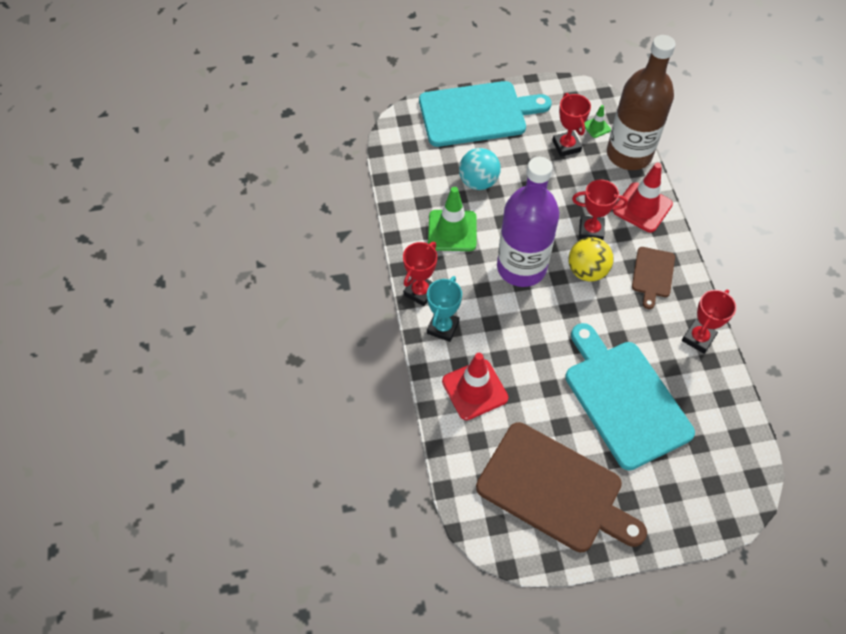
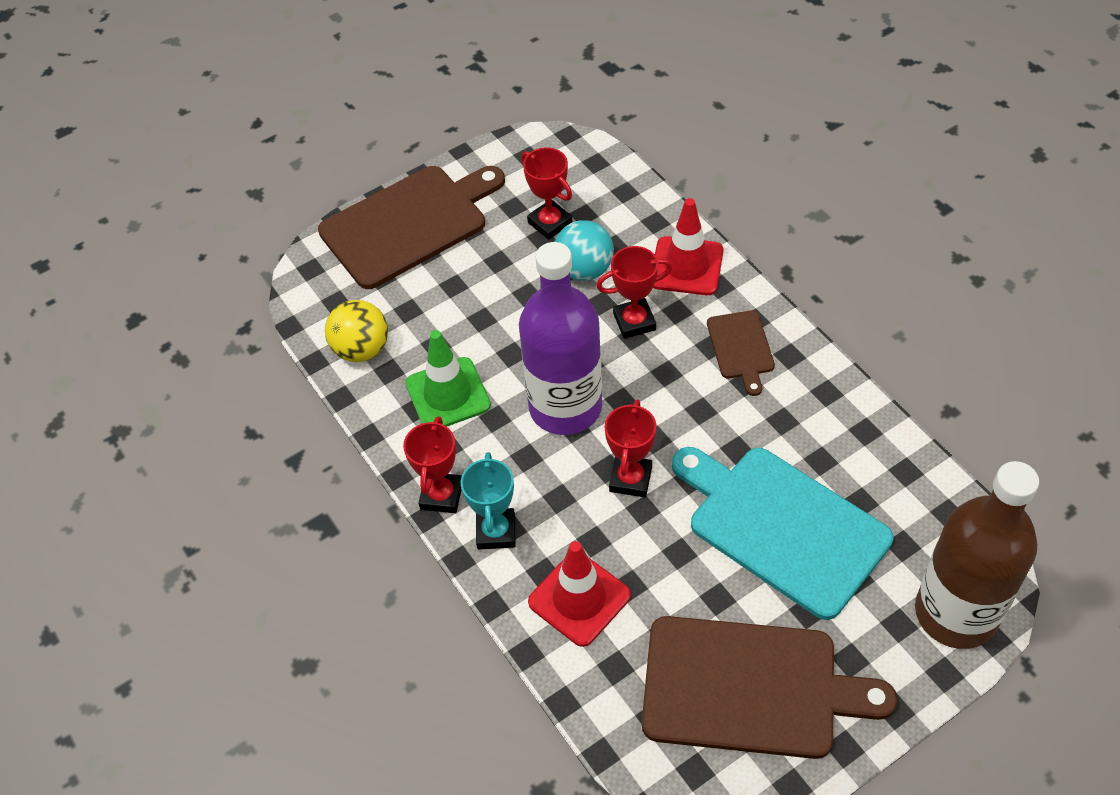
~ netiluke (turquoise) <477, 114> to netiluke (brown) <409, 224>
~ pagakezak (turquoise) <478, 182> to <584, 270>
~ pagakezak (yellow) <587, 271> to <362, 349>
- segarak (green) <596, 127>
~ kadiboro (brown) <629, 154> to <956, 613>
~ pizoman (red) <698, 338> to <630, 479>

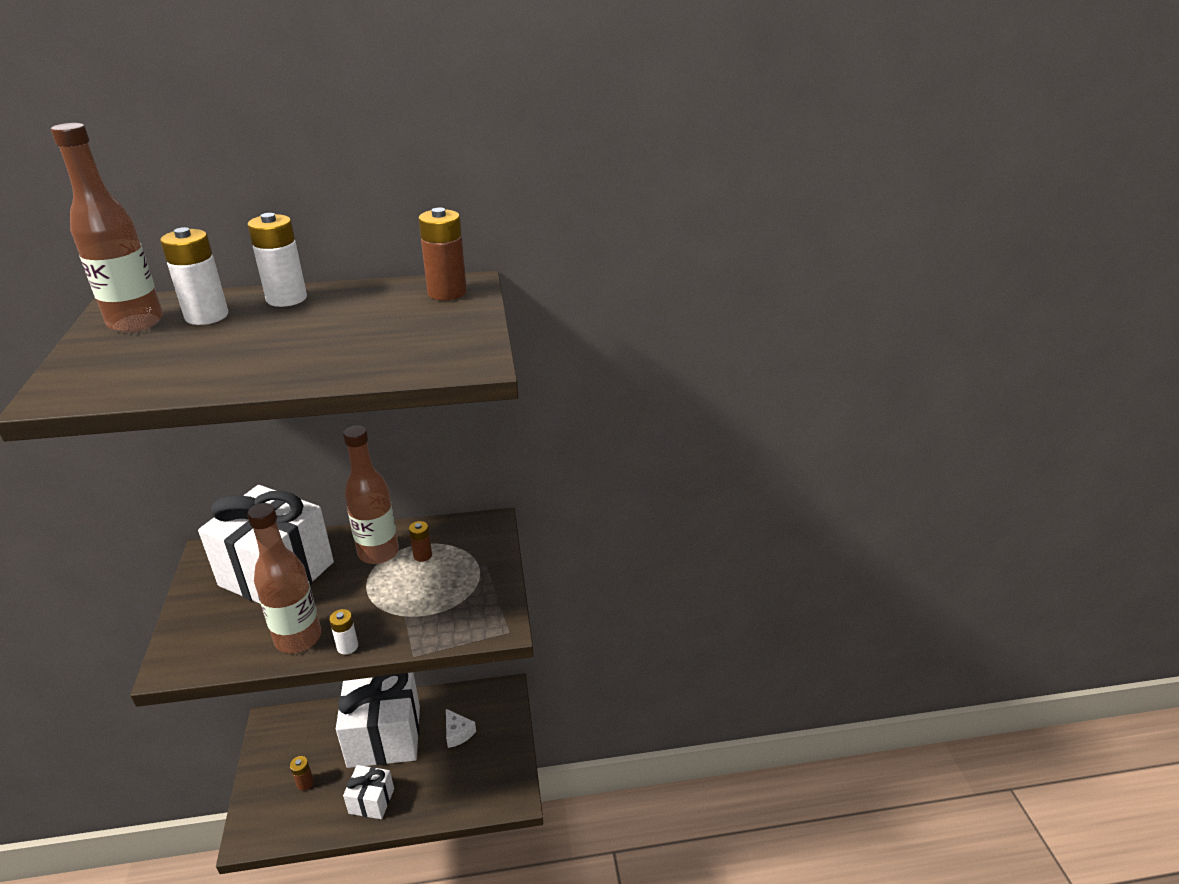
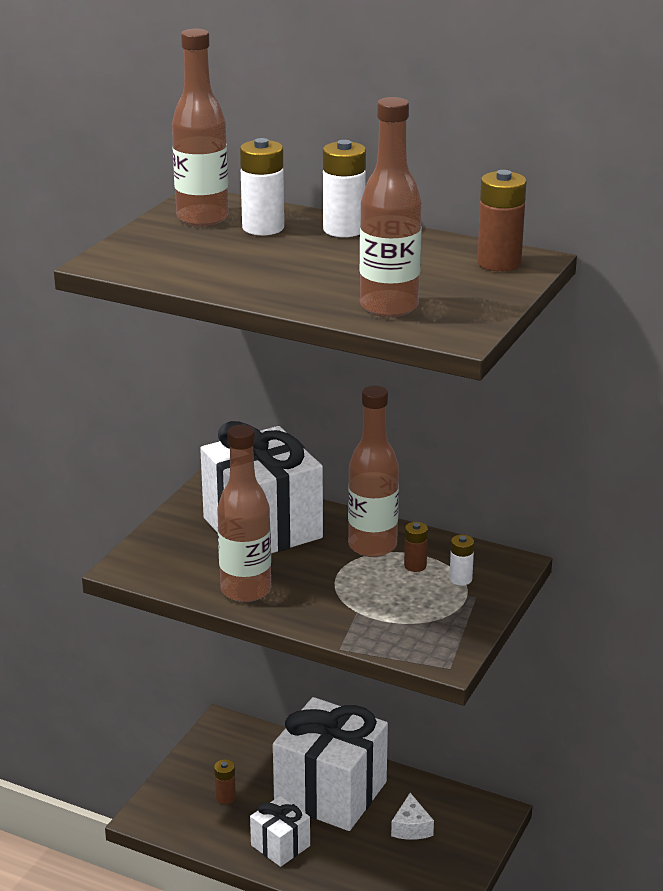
~ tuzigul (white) <347, 646> to <460, 579>
+ kadiboro (brown) <389, 307>

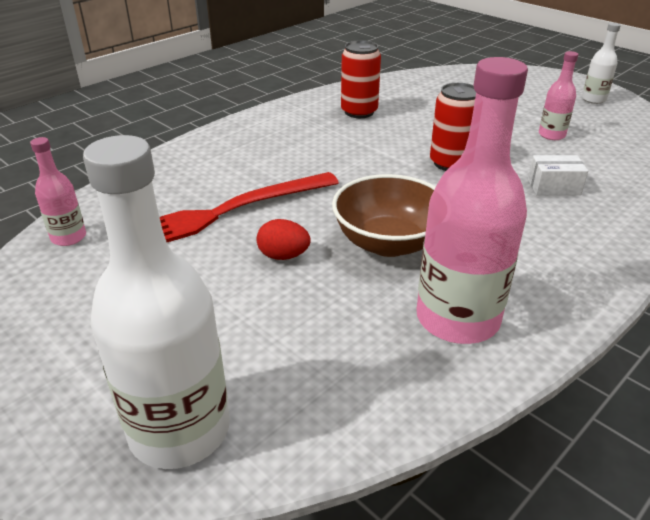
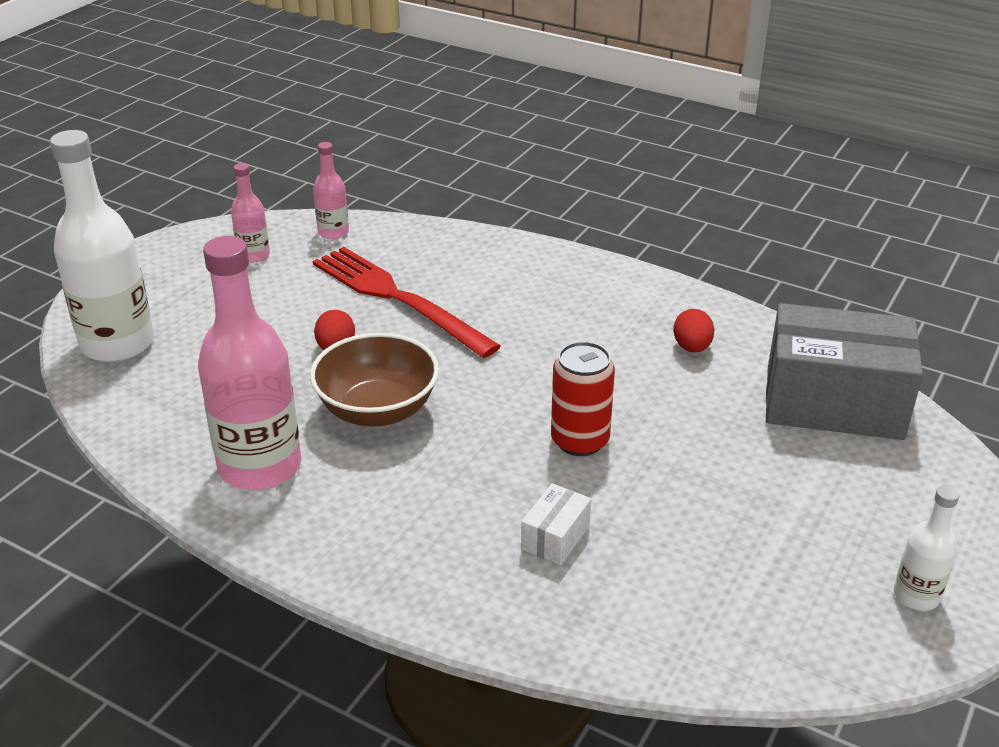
~ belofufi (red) <359, 112> to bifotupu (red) <692, 347>
~ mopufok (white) <553, 187> = <555, 537> 45 degrees clockwise
~ kadiboro (pink) <551, 135> to <254, 255>
+ mopufok (grey) <833, 402>

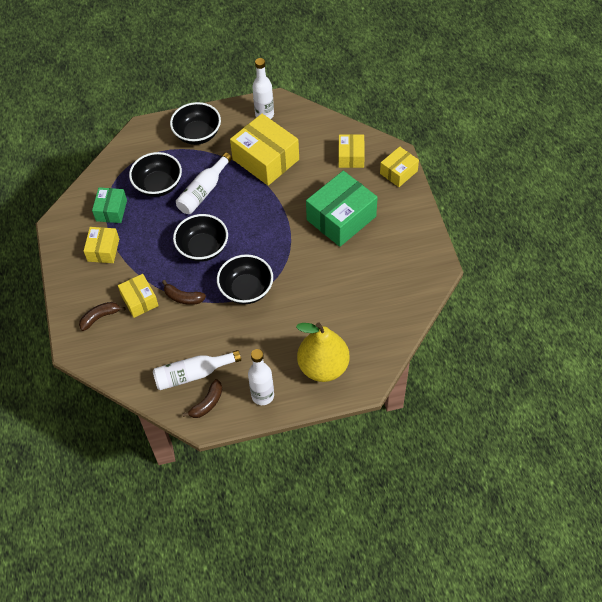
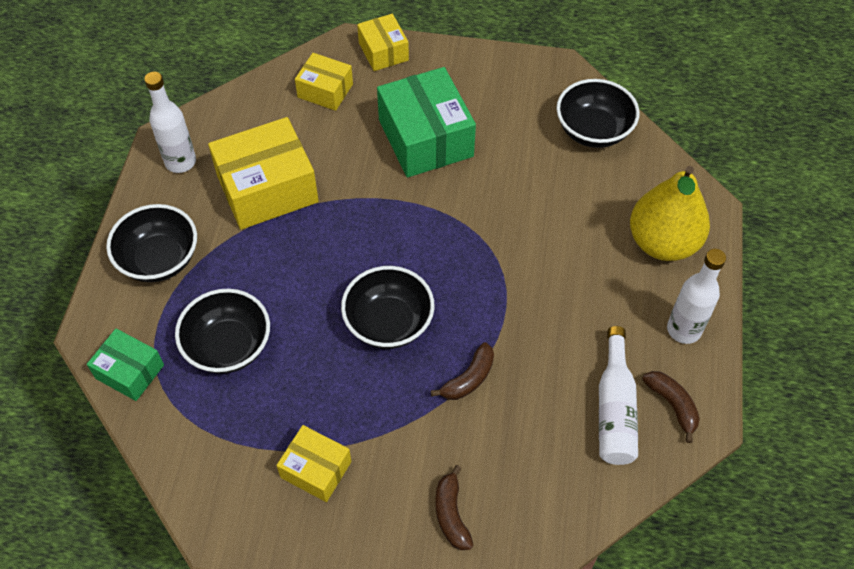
~ mopufok (green) <111, 210> to <130, 372>
- mopufok (yellow) <139, 300>
- kadiboro (white) <203, 191>
~ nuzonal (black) <246, 289> to <593, 131>

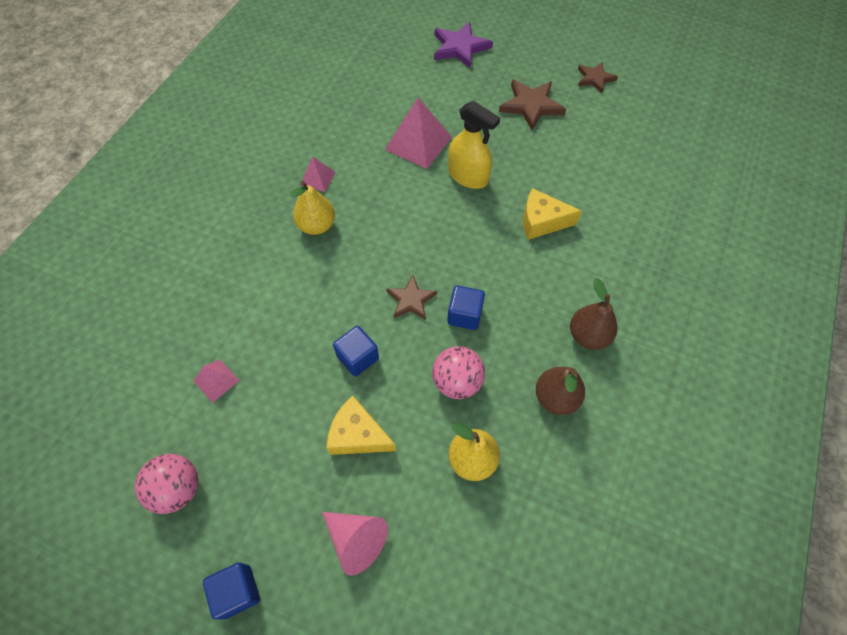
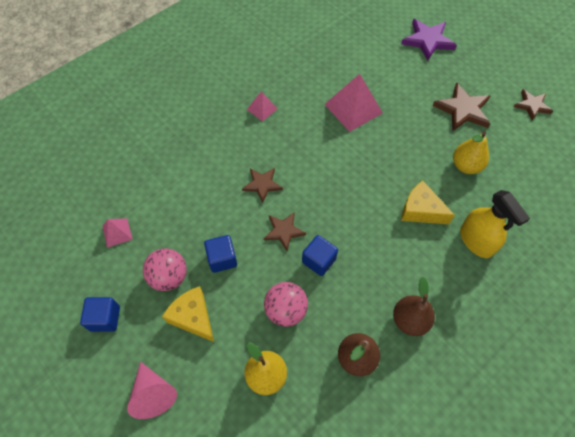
~ pagakezak (pink) <178, 489> to <169, 277>
~ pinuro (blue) <237, 591> to <105, 318>
~ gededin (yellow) <317, 226> to <466, 166>
~ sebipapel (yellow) <468, 176> to <476, 241>
+ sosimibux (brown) <262, 184>

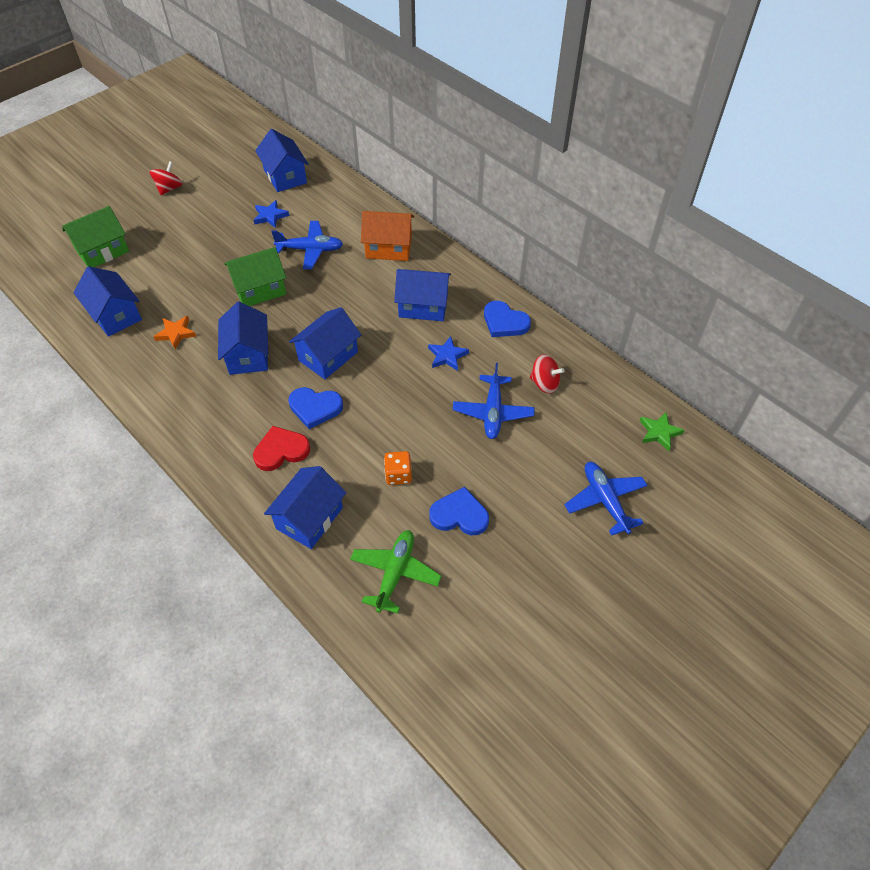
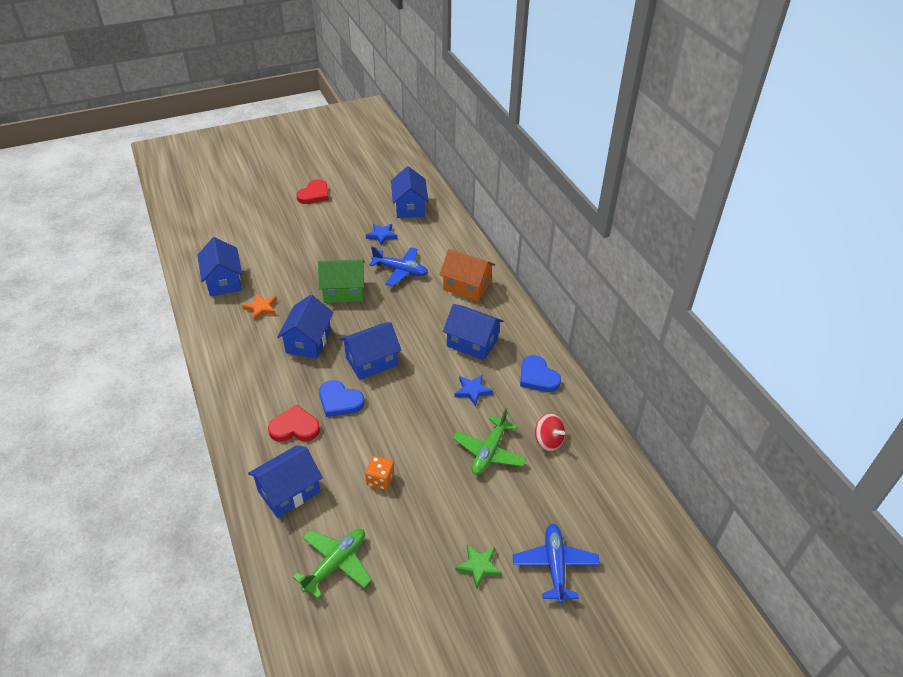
- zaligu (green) <102, 251>
~ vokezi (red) <169, 188> to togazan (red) <314, 194>
- togazan (blue) <459, 515>
~ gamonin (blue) <493, 412> to gamonin (green) <489, 452>
~ sosimibux (green) <659, 432> to <479, 566>

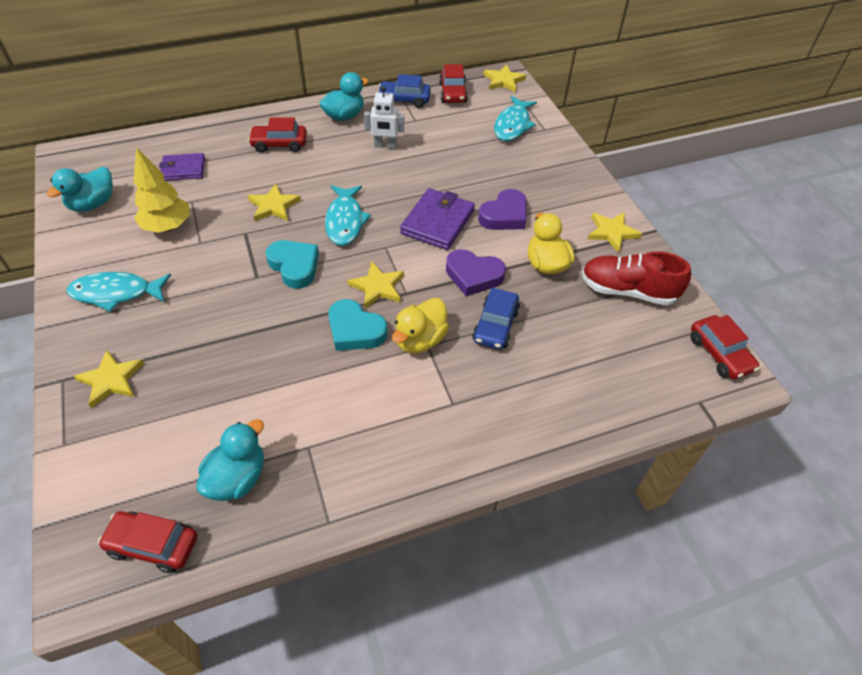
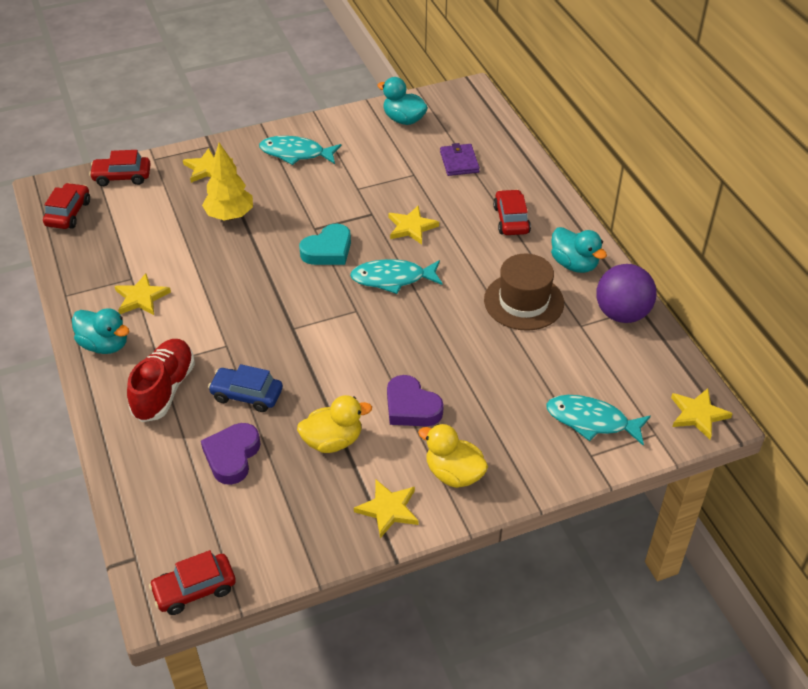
~ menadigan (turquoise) <116, 293> = <296, 153> 75 degrees counterclockwise
~ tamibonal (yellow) <167, 226> to <230, 216>
~ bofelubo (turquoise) <237, 478> to <105, 345>
- togazan (turquoise) <355, 330>
~ sosimibux (yellow) <377, 287> to <141, 297>
~ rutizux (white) <385, 146> to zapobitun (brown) <523, 301>
~ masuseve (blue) <404, 100> to pagakezak (purple) <622, 314>
~ bofelubo (yellow) <420, 340> to <454, 474>
- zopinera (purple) <437, 222>
~ masuseve (red) <453, 93> to <122, 177>
~ togazan (purple) <473, 275> to <232, 456>
~ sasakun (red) <627, 291> to <164, 390>

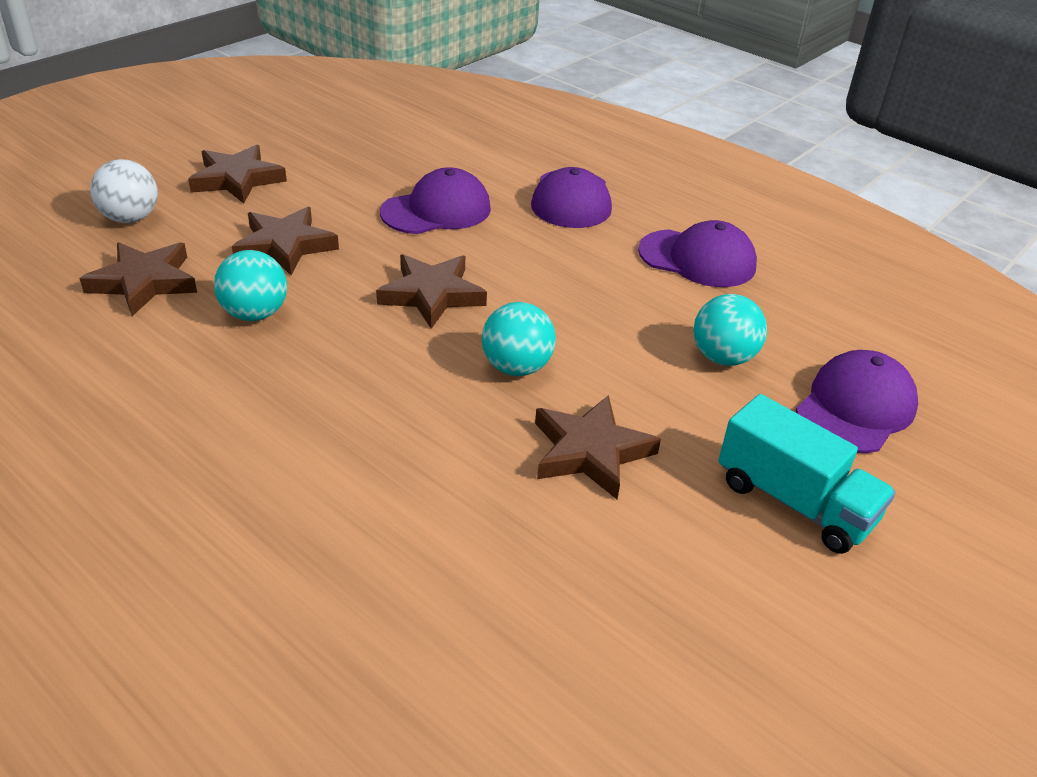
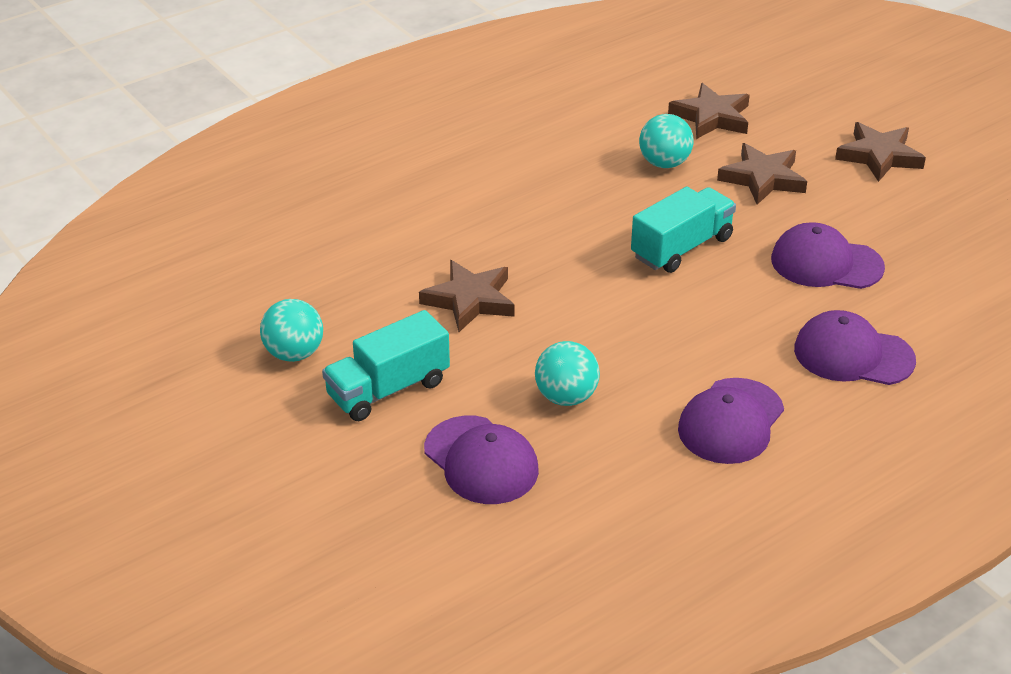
- pagakezak (white) <130, 218>
~ sosimibux (brown) <432, 295> to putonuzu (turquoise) <682, 247>
~ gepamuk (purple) <436, 210> = <826, 263> 120 degrees clockwise
~ pagakezak (turquoise) <516, 367> to <294, 353>

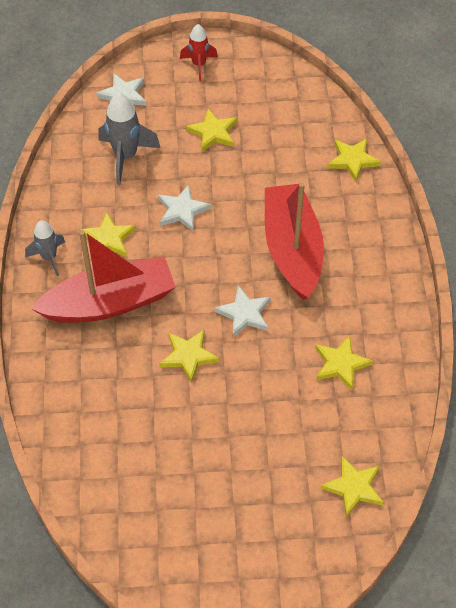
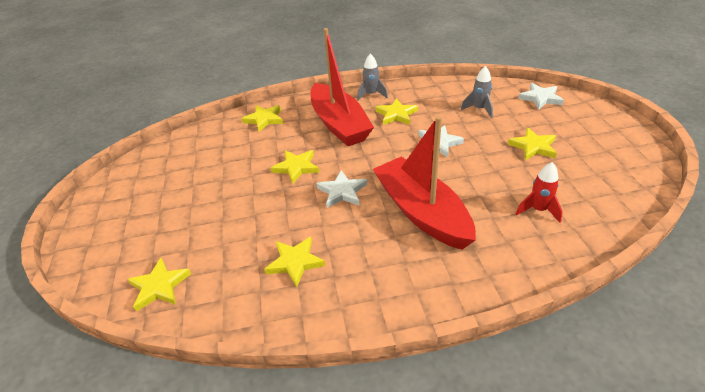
~ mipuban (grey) <126, 156> = <479, 109> x0.63
~ mipuban (red) <199, 65> to <538, 210>
~ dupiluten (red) <292, 249> = <422, 212> 105 degrees counterclockwise
~ sosimibux (yellow) <352, 160> to <264, 119>

